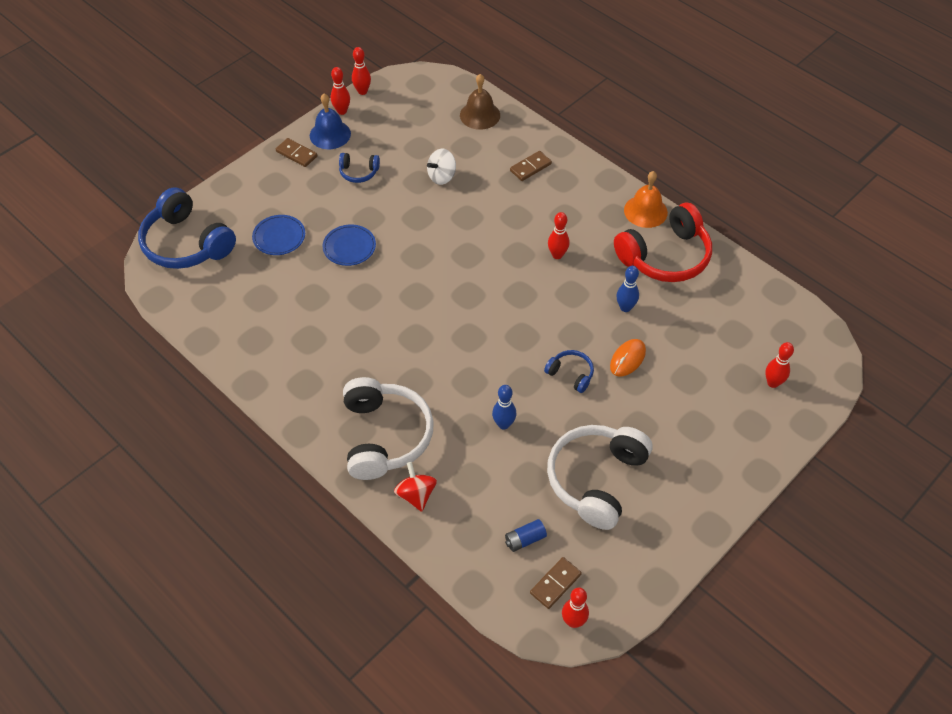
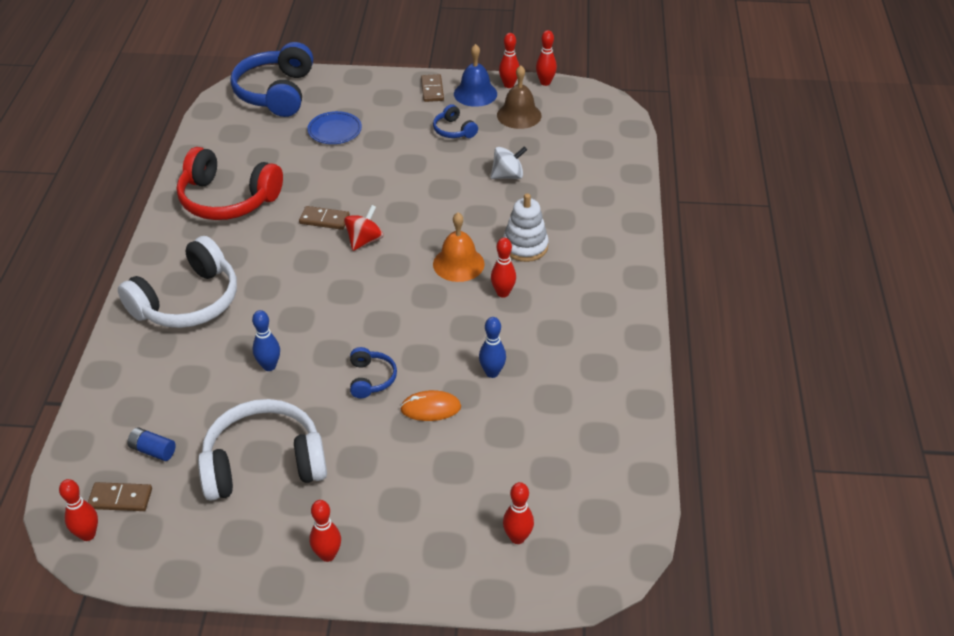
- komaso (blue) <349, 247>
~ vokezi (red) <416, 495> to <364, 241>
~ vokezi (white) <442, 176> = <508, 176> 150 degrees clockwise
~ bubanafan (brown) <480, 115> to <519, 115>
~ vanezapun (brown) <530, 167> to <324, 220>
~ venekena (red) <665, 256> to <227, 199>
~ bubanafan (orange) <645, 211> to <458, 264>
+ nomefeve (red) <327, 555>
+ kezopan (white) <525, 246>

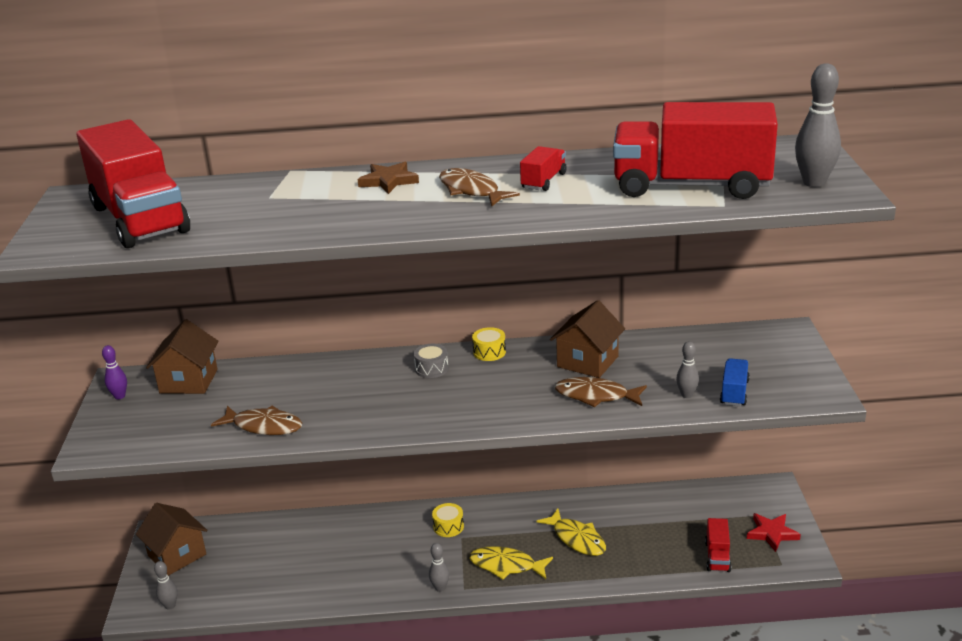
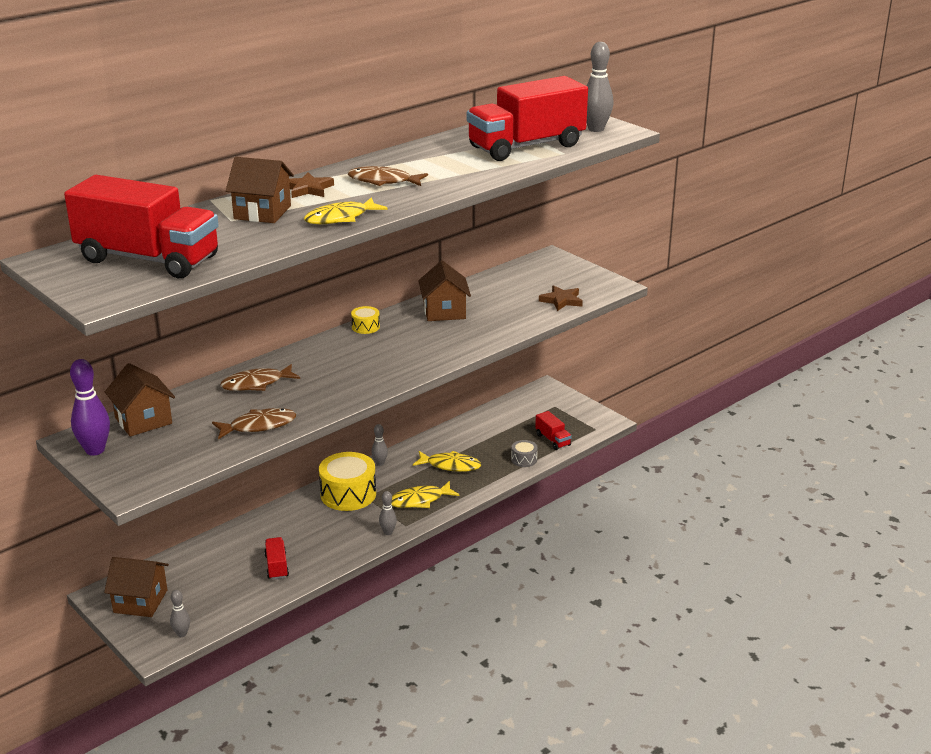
~ nomefeve (purple) <119, 396> = <95, 450> x1.80
~ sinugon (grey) <431, 369> to <524, 459>
~ sinugon (yellow) <448, 527> = <348, 494> x2.06
~ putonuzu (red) <544, 181> to <276, 566>
~ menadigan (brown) <596, 396> to <256, 384>
~ nomefeve (grey) <686, 395> to <380, 463>
~ putonuzu (blue) <734, 392> to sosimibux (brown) <561, 300>
- sosimibux (red) <772, 533>
+ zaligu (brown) <262, 212>
+ menadigan (yellow) <341, 218>

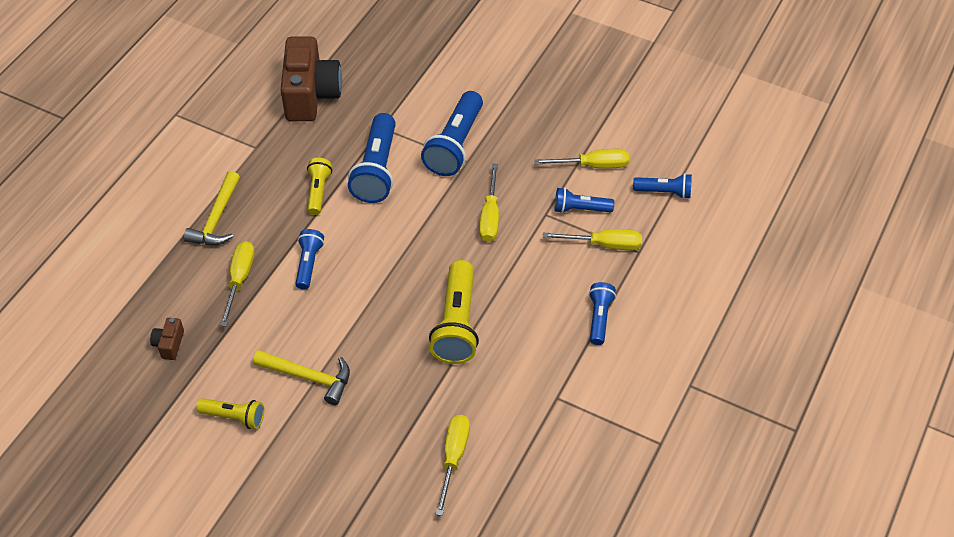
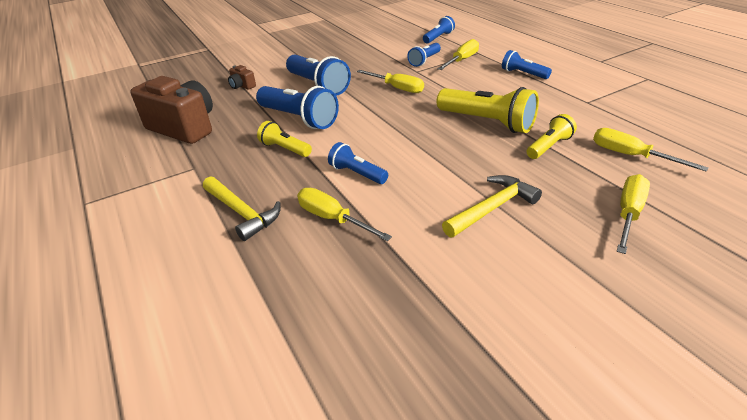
~ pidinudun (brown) <169, 344> to <242, 86>
~ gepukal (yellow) <234, 417> to <549, 146>
~ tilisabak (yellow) <592, 165> to <628, 214>

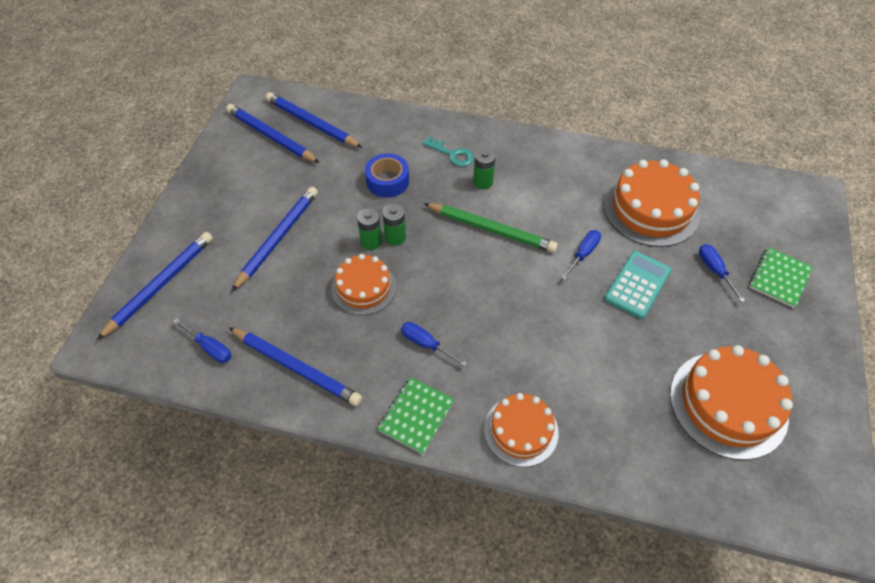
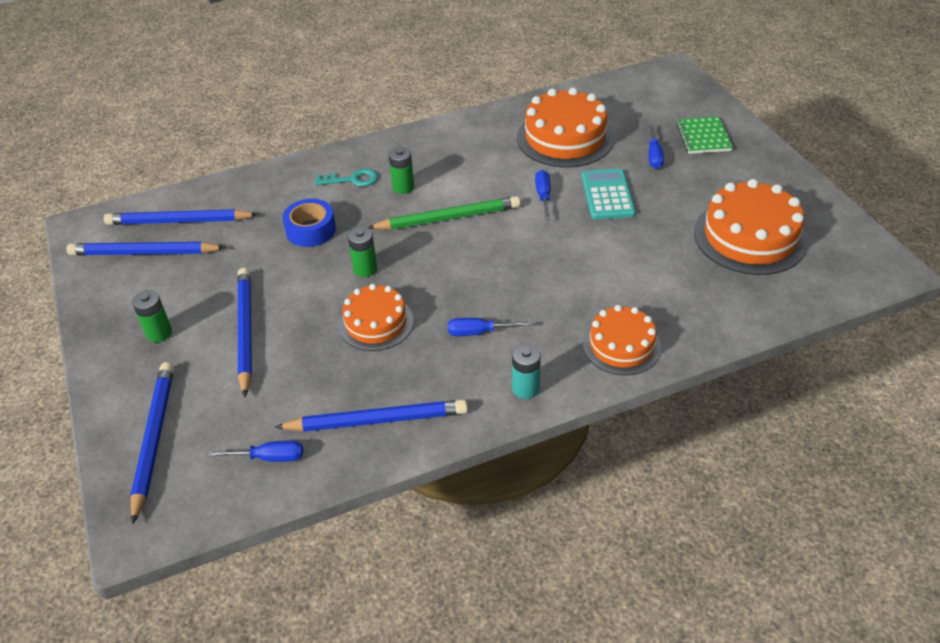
~ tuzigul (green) <371, 242> to <159, 333>
~ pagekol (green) <416, 416> to tuzigul (turquoise) <525, 388>
~ tilisabak (blue) <714, 270> = <654, 155> 120 degrees counterclockwise

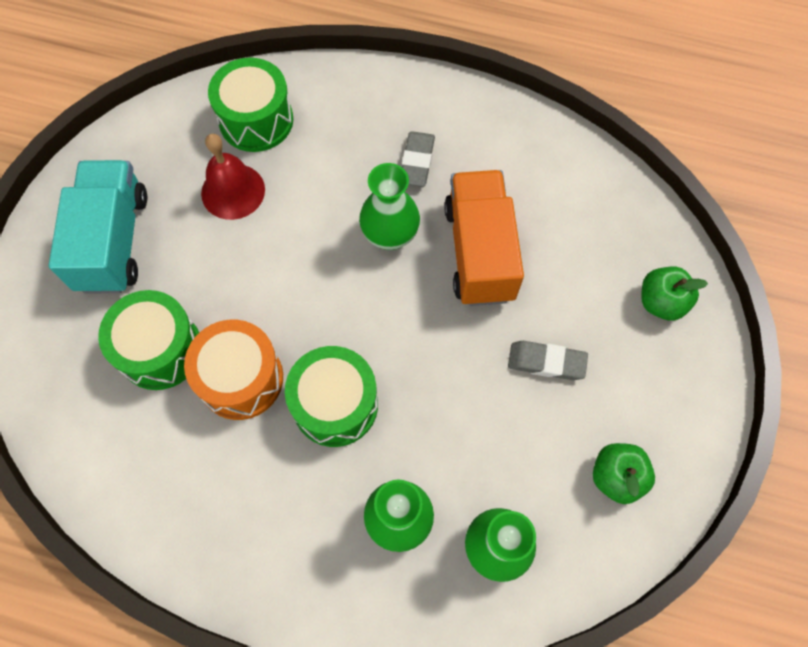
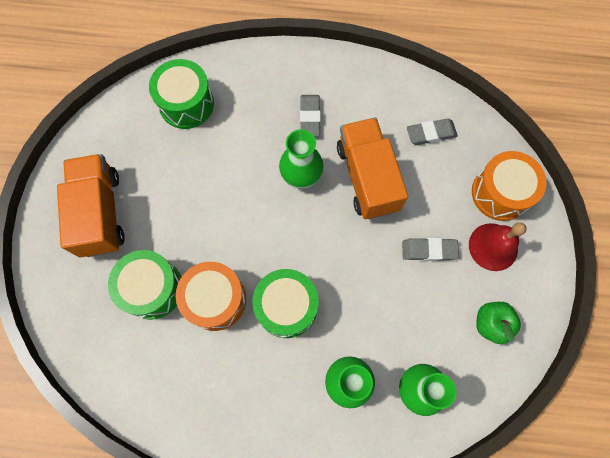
~ putonuzu (turquoise) <113, 241> to putonuzu (orange) <100, 213>
~ bubanafan (red) <233, 191> to <493, 246>
~ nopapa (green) <661, 302> to sinugon (orange) <500, 193>
+ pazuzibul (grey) <431, 134>

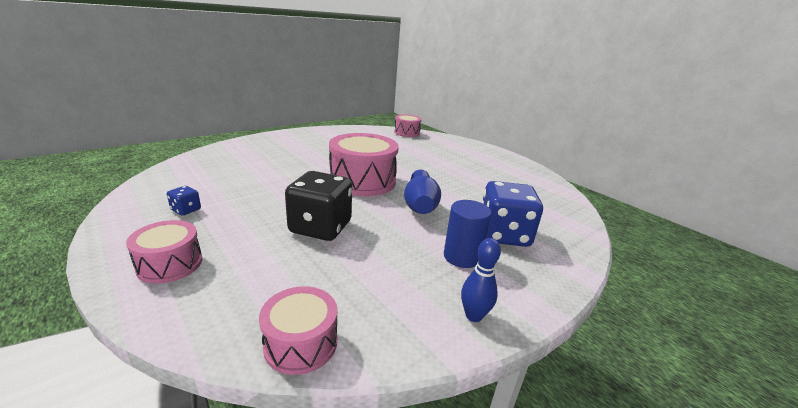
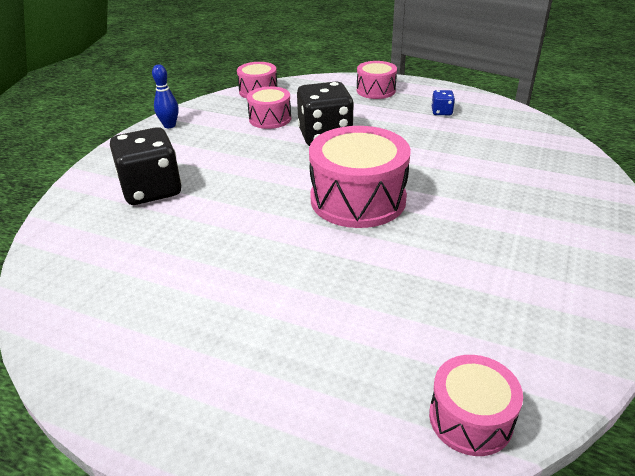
- nomefeve (blue) <420, 204>
- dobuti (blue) <462, 257>
~ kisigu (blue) <503, 234> to kisigu (black) <151, 190>
+ sinugon (pink) <270, 119>

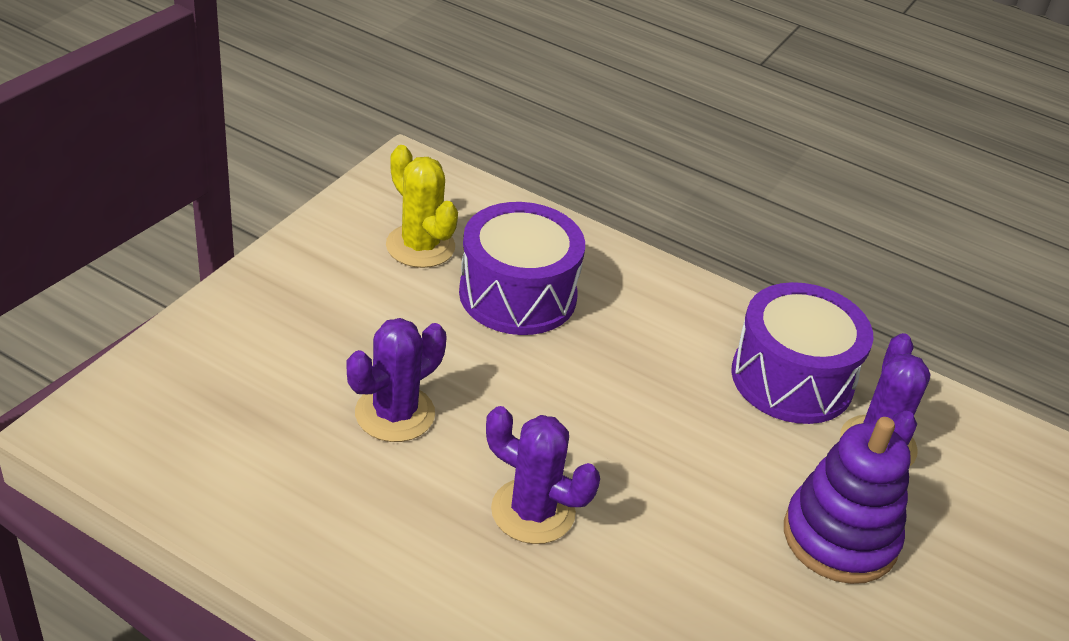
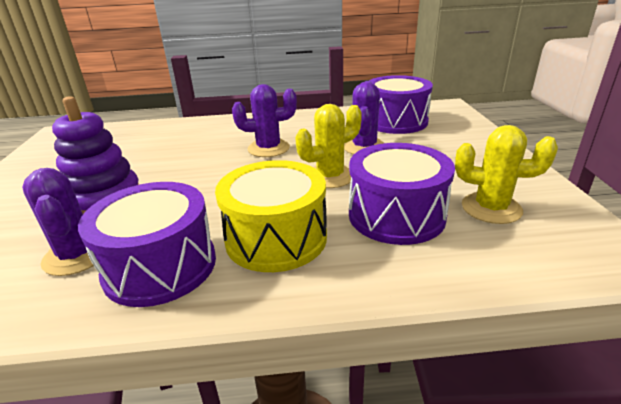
+ sinugon (yellow) <276, 238>
+ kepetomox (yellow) <330, 176>
+ sinugon (purple) <396, 121>

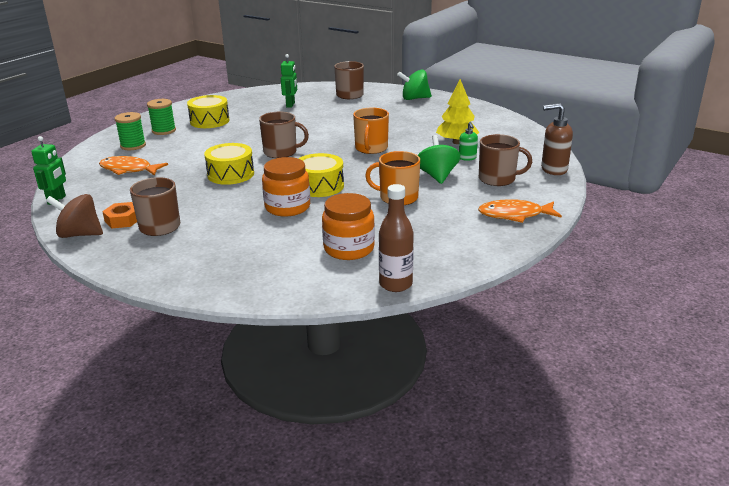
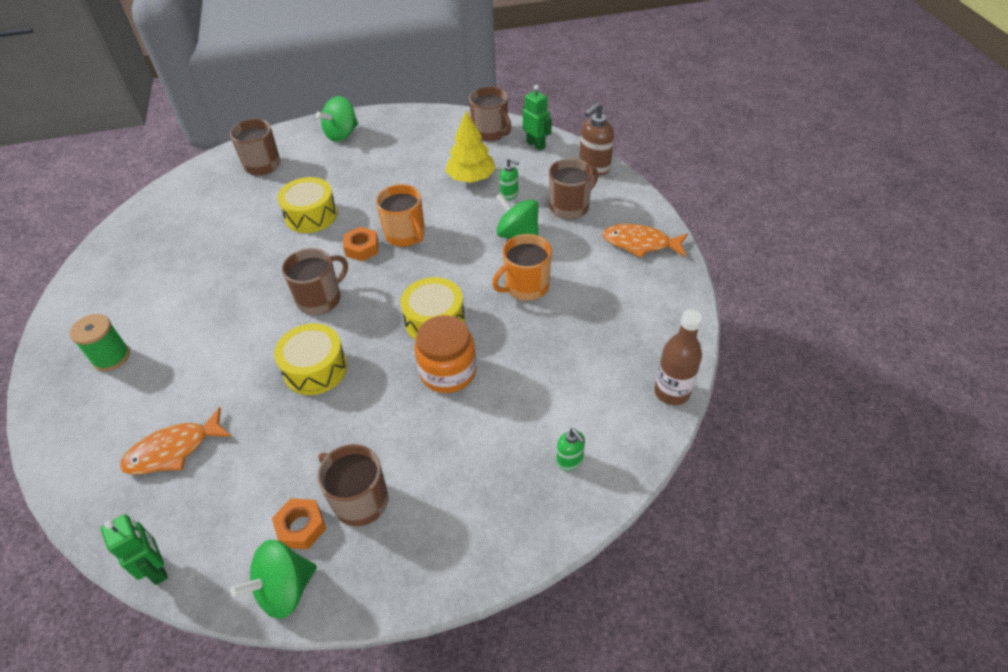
~ vokezi (brown) <80, 234> to vokezi (green) <285, 589>
- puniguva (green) <133, 146>
~ sinugon (yellow) <209, 121> to <311, 215>
~ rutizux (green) <290, 105> to <536, 145>
- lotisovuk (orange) <349, 248>
~ menadigan (orange) <514, 215> = <640, 243> 60 degrees clockwise
+ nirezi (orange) <362, 248>
+ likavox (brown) <491, 132>
+ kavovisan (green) <570, 461>

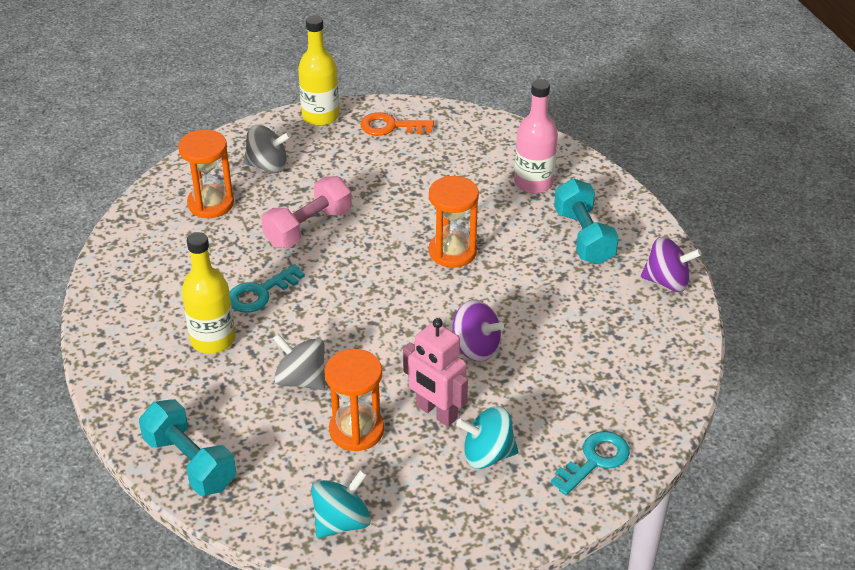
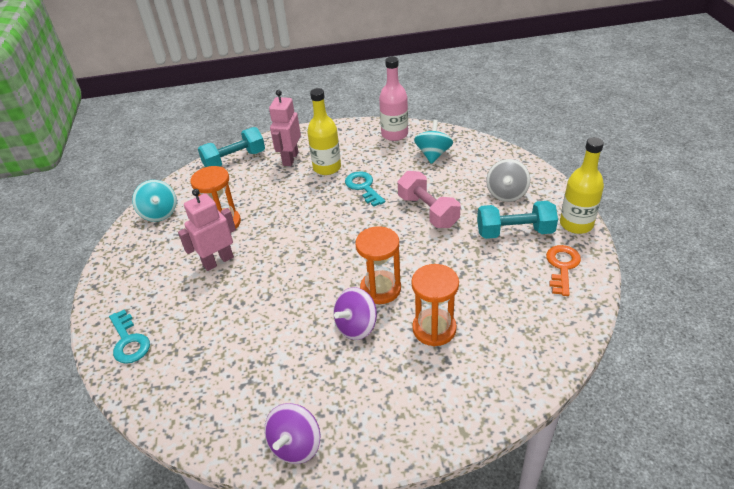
~ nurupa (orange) <211, 203> to <434, 329>
- vokezi (grey) <301, 379>
~ vokezi (purple) <475, 348> to <356, 326>
~ vokezi (turquoise) <487, 454> to <433, 154>
~ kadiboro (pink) <533, 182> to <394, 134>
~ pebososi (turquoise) <584, 237> to <514, 232>
+ rutizux (pink) <290, 159>

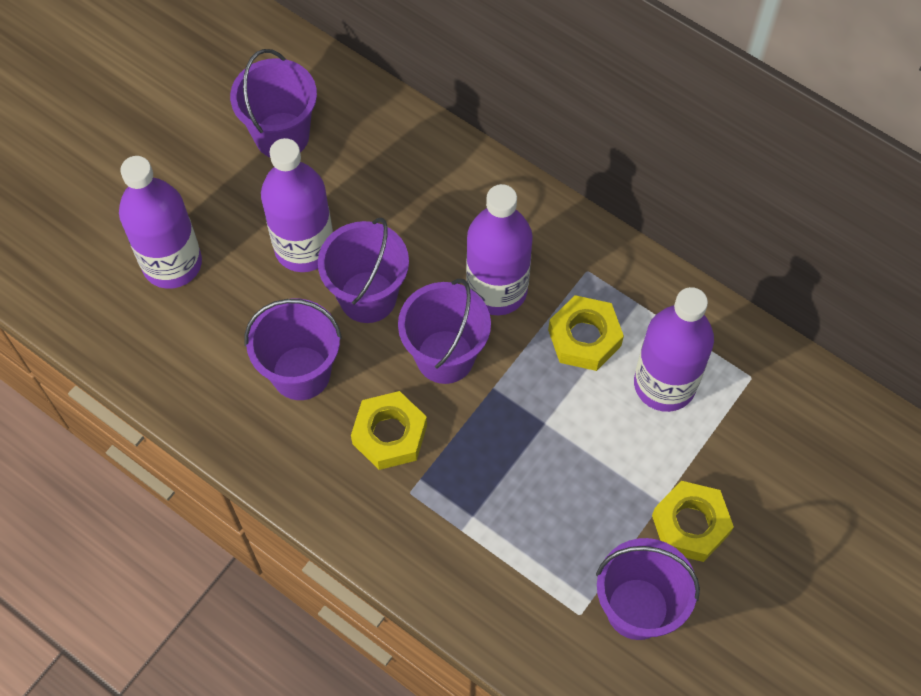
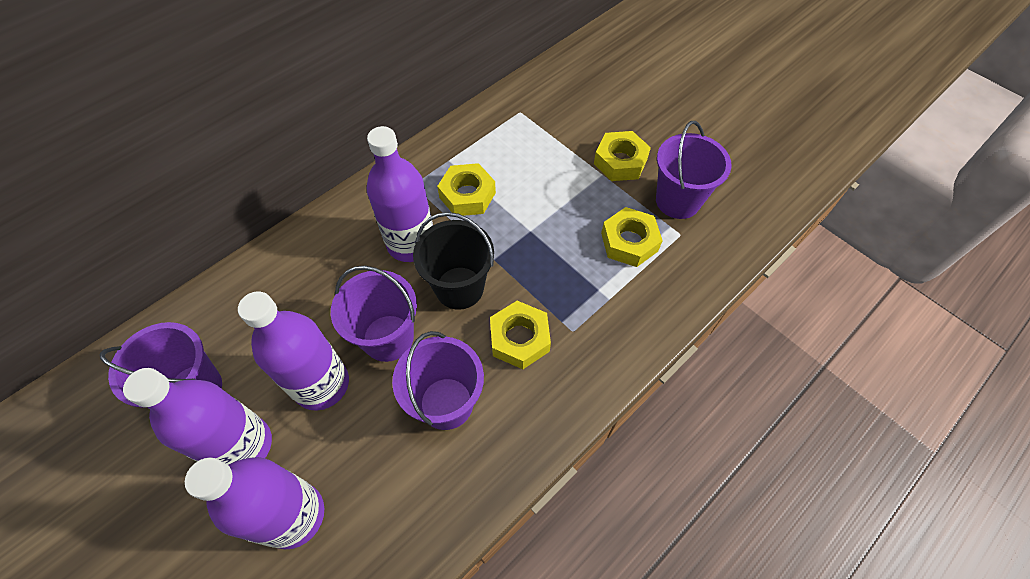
~ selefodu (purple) <445, 356> to selefodu (black) <459, 288>
~ kadiboro (purple) <664, 384> to <243, 446>
+ nirezi (yellow) <629, 242>

